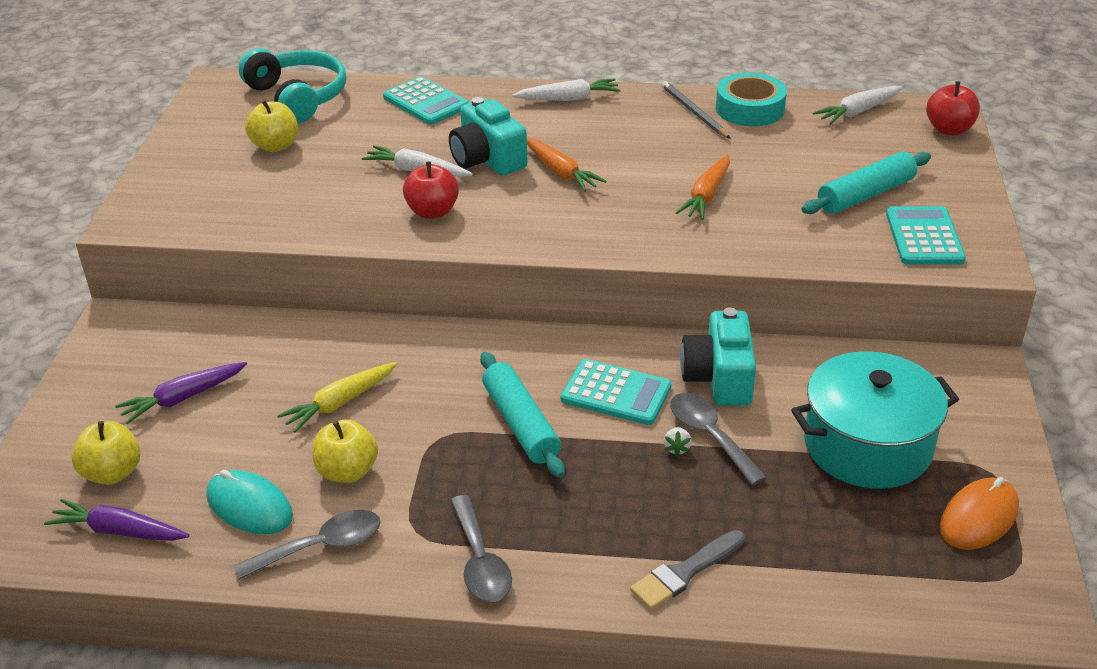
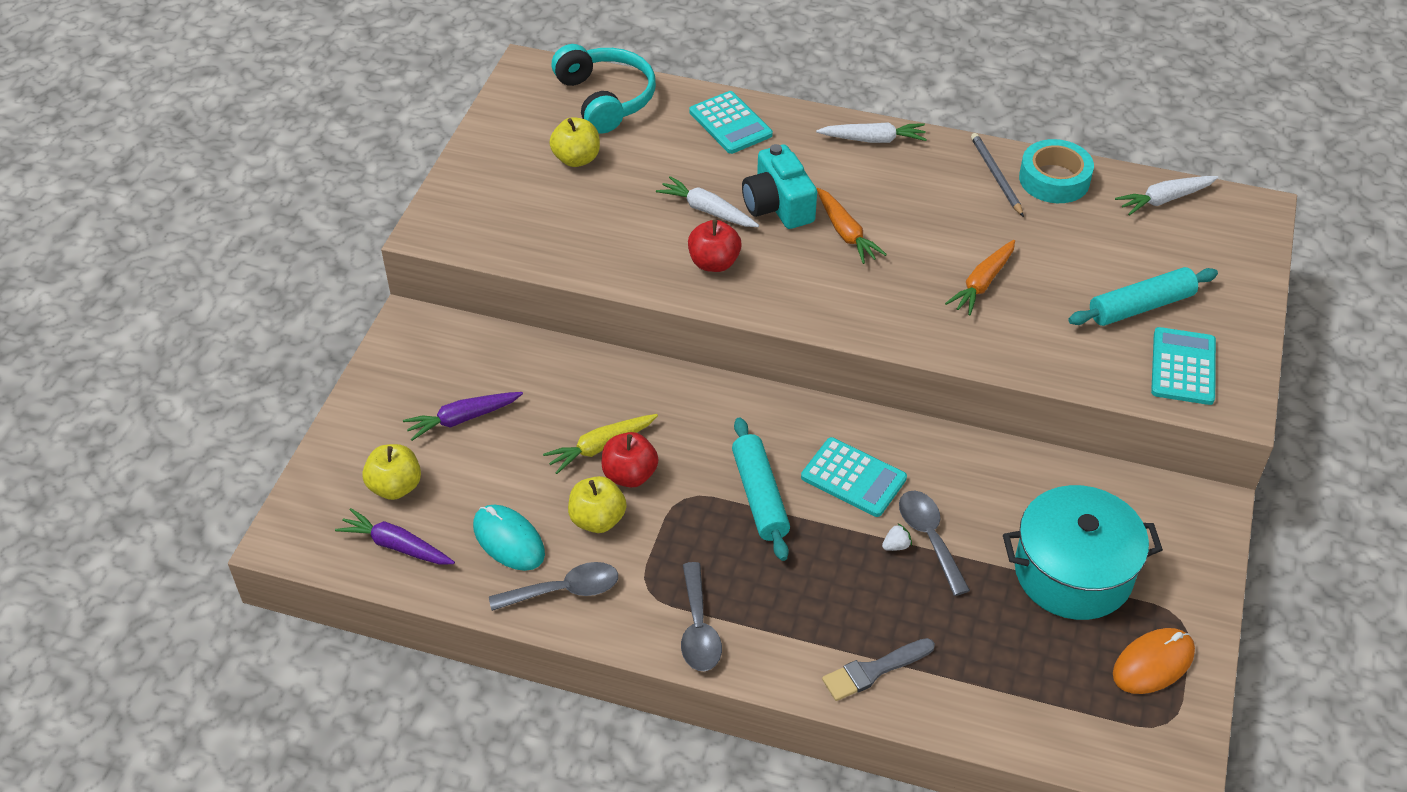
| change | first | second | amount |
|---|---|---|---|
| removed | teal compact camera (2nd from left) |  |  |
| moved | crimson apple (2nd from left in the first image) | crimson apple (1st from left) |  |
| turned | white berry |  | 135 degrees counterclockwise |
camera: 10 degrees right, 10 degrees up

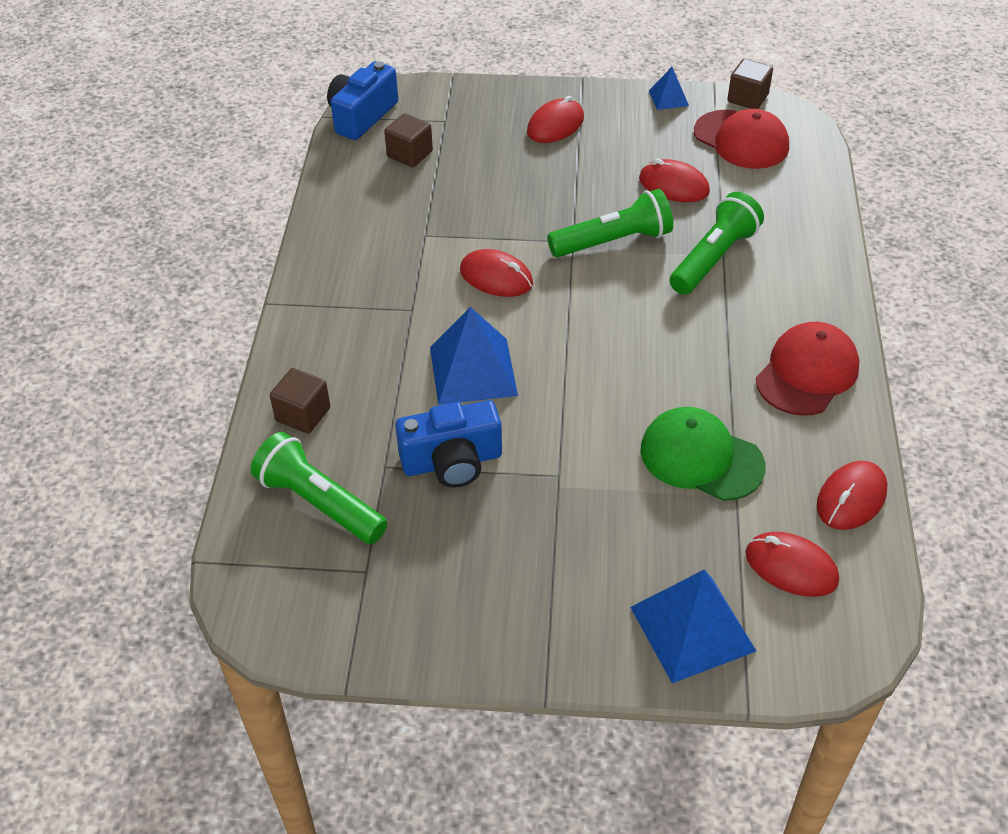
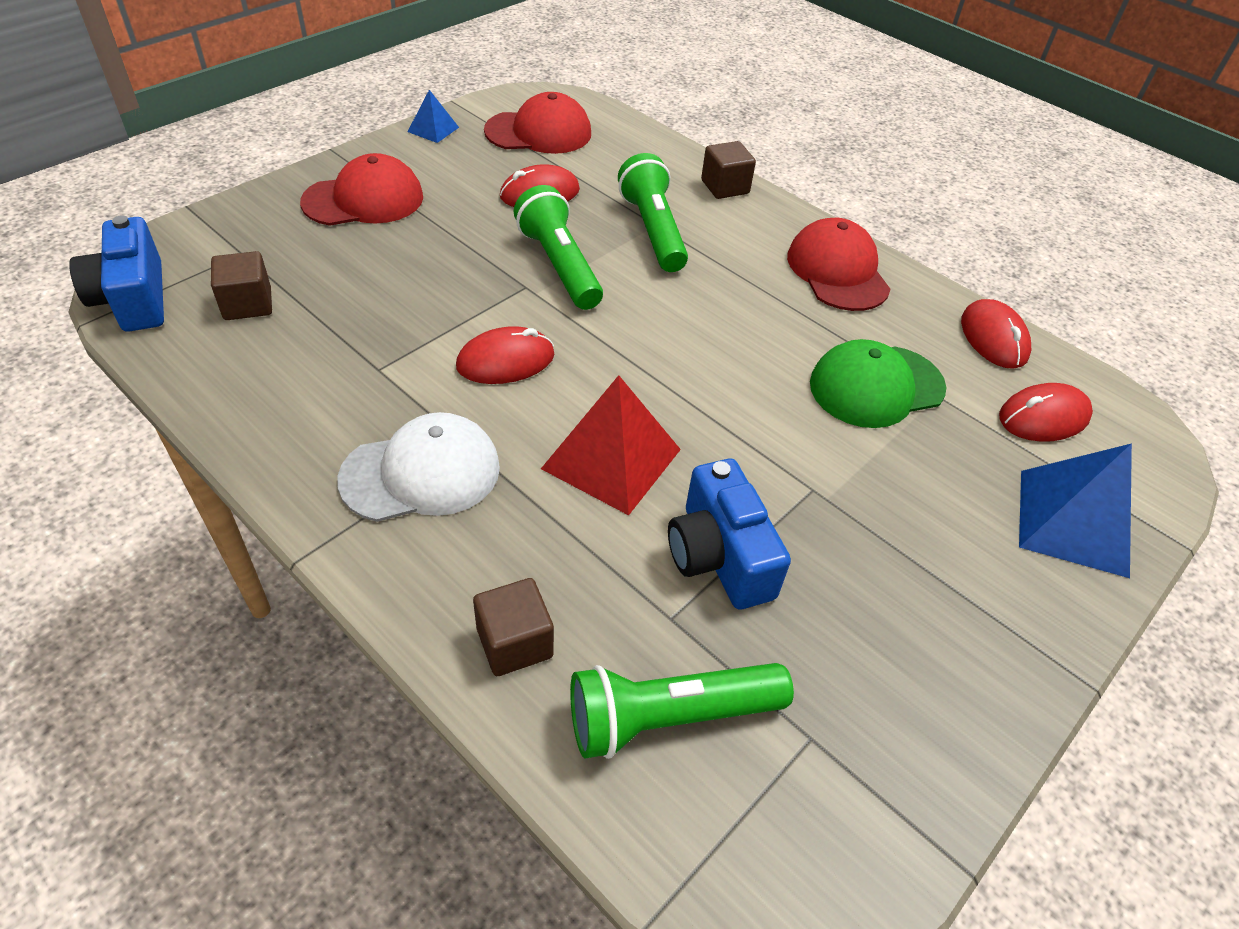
| change | first | second | amount |
|---|---|---|---|
| added |  | white cap |  |
| moved | dark brown cube (3rd from left) |  |  |
| replaced | crimson PC mouse (2nd from left) | crimson cap (1st from left) |  |
| recoloured | cobalt pyramid shape (1st from left) | crimson pyramid shape |  |
| turned | cobalt compact camera (2nd from left) |  | 135 degrees clockwise |
| turned | emerald flashlight (2nd from left in the first image) | emerald flashlight (1st from left) | 45 degrees counterclockwise |
camera: 55 degrees left, 0 degrees up

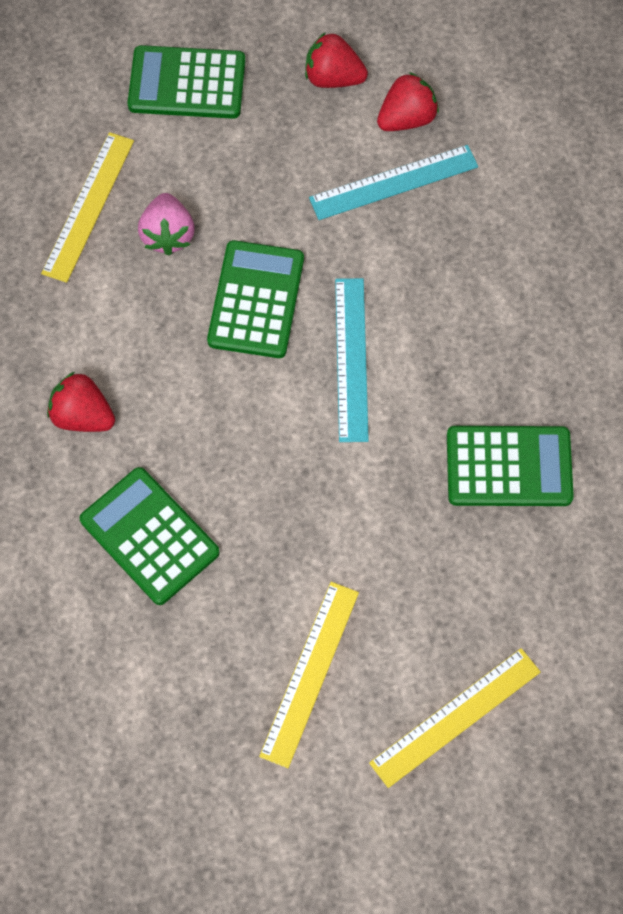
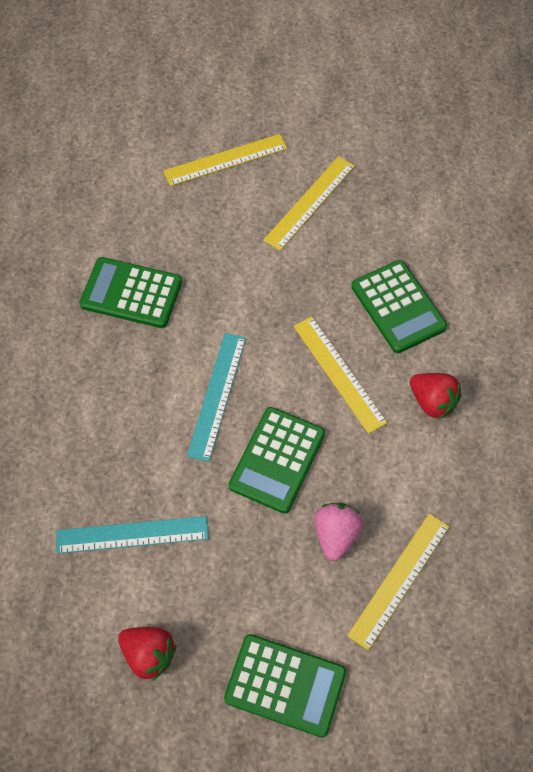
| change | first | second | amount |
|---|---|---|---|
| removed | crimson berry (3rd from left) |  |  |
| added |  | golden measuring stick (3rd from left) |  |
camera: 165 degrees left, 5 degrees down

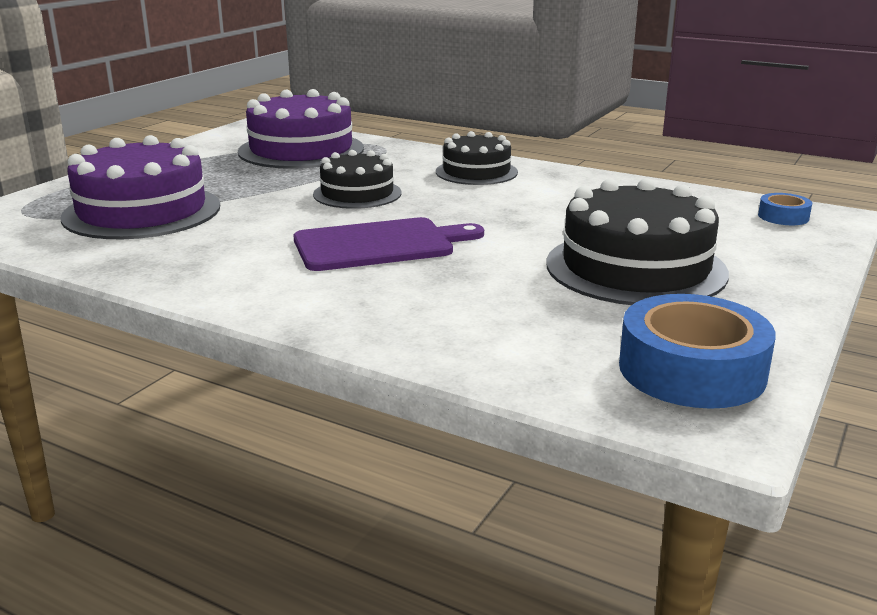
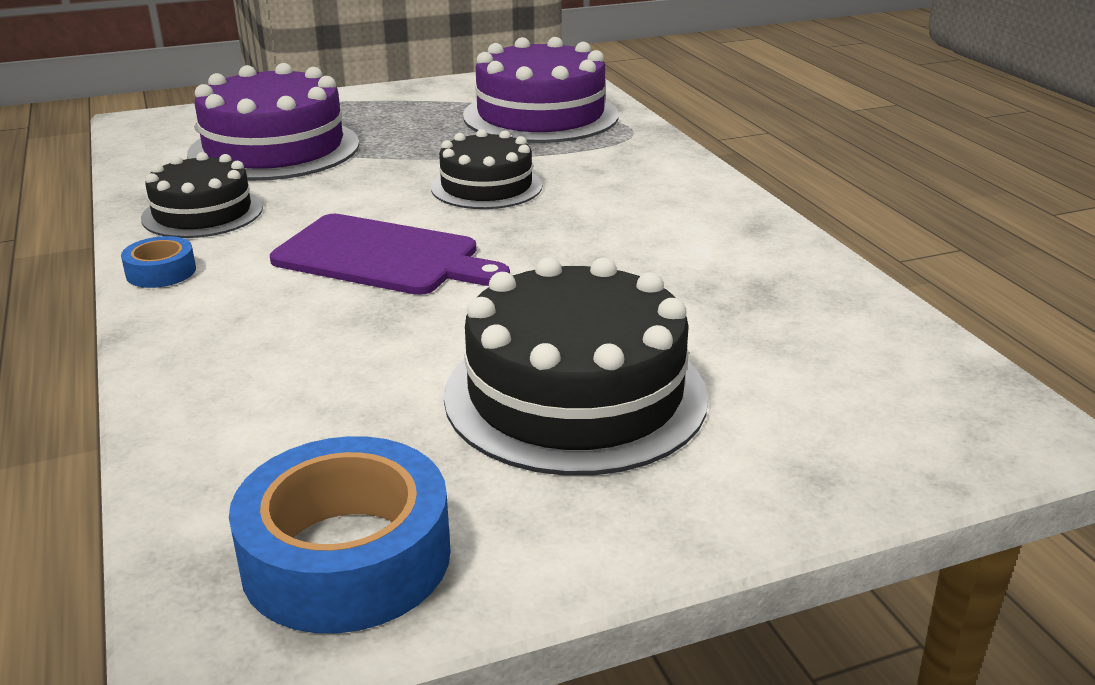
| change | first | second | amount |
|---|---|---|---|
| moved | black cake (2nd from left in the first image) | black cake (1st from left) |  |
| moved | cobalt roll of tape (2nd from left in the first image) | cobalt roll of tape (1st from left) |  |
camera: 40 degrees right, 5 degrees up

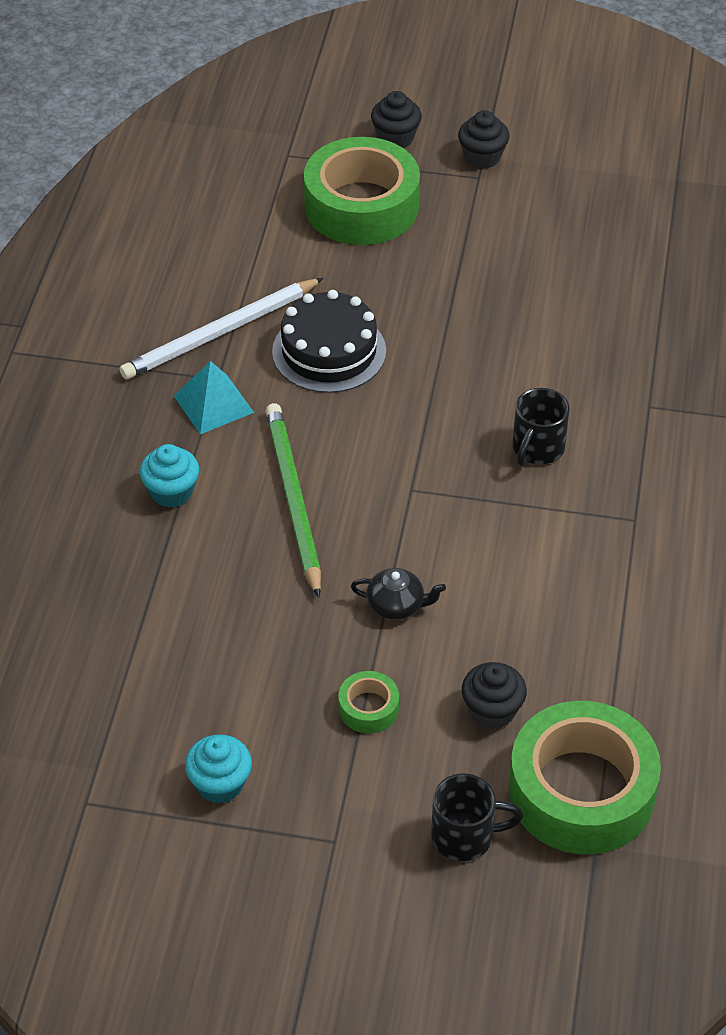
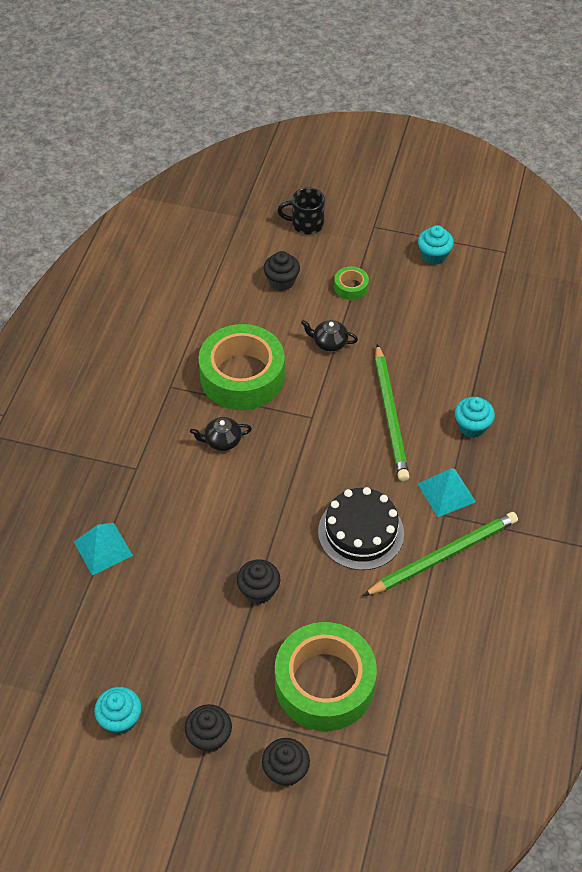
| change | first | second | amount |
|---|---|---|---|
| added |  | teal pyramid shape (1st from left) |  |
| added |  | teal cupcake (1st from left) |  |
| added |  | black cupcake (2nd from left) |  |
| moved | emerald roll of tape (3rd from left in the first image) | emerald roll of tape (1st from left) |  |
| replaced | black tea mug (2nd from left) | black teapot (1st from left) |  |
| recoloured | white pencil | emerald pencil (2nd from left) |  |
camera: 175 degrees left, 5 degrees up

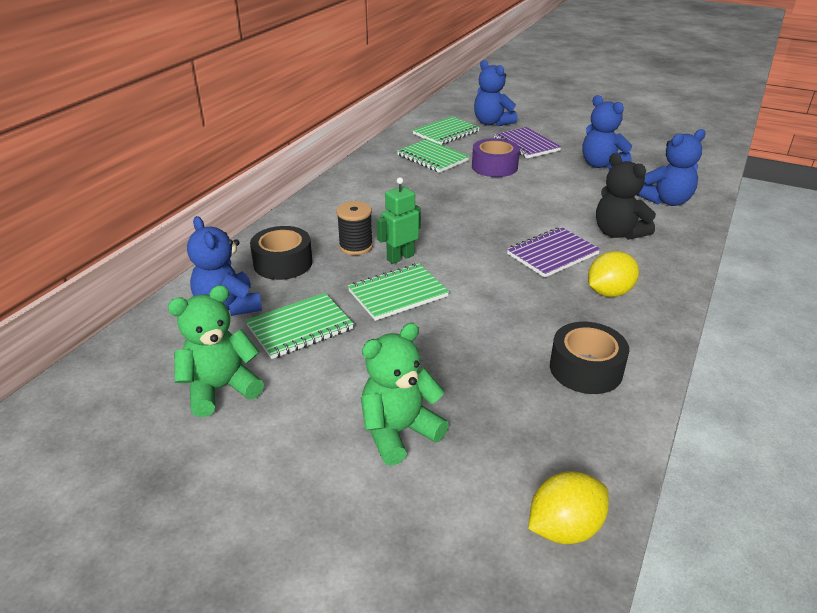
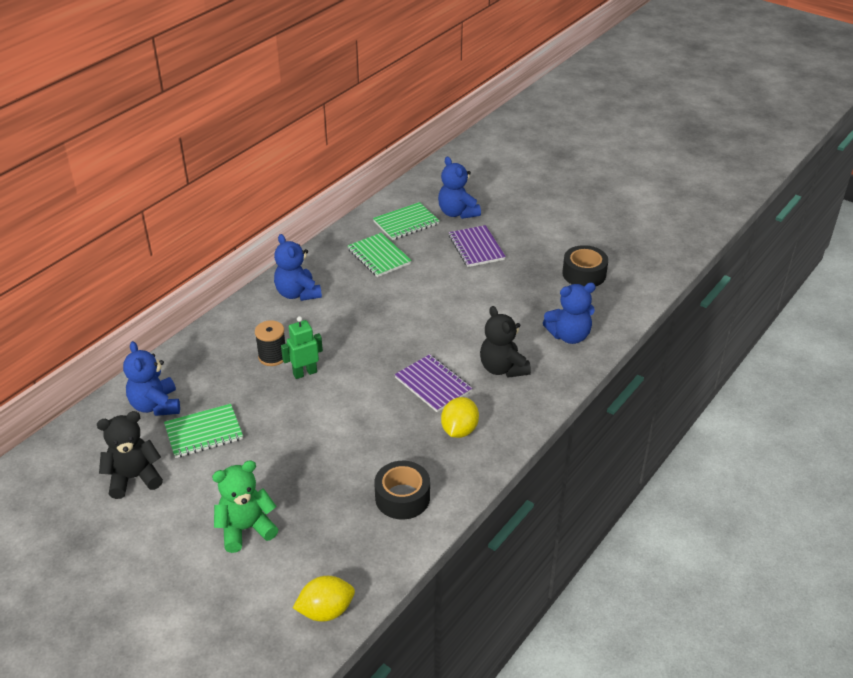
| change | first | second | amount |
|---|---|---|---|
| removed | emerald notebook (2nd from left) |  |  |
| removed | violet roll of tape |  |  |
| moved | black roll of tape (1st from left in the first image) | black roll of tape (2nd from left) |  |
| moved | cobalt teddy (3rd from left in the first image) | cobalt teddy (2nd from left) |  |
| recoloured | emerald teddy (1st from left) | black teddy (1st from left) |  |
| turned | violet notebook (2nd from left in the first image) | violet notebook (1st from left) | 75 degrees clockwise |
| turned | golden lemon (2nd from left) |  | 45 degrees counterclockwise |
camera: 10 degrees right, 5 degrees up

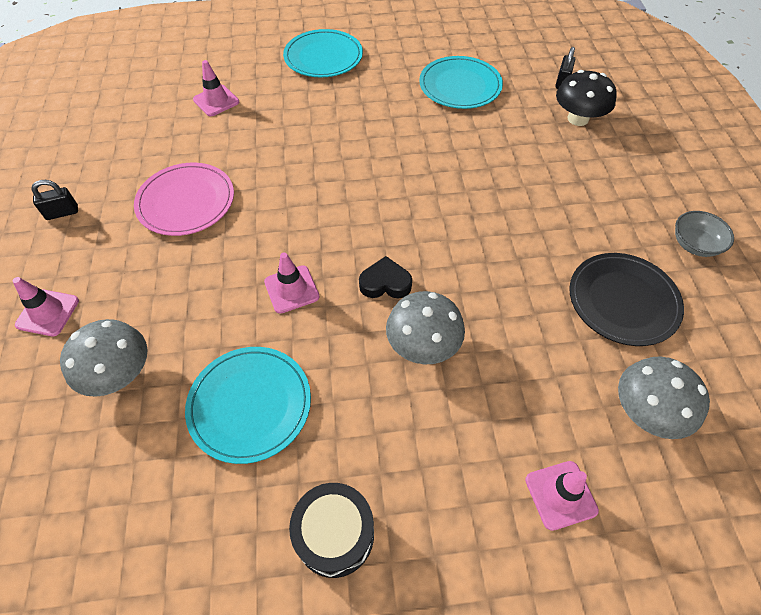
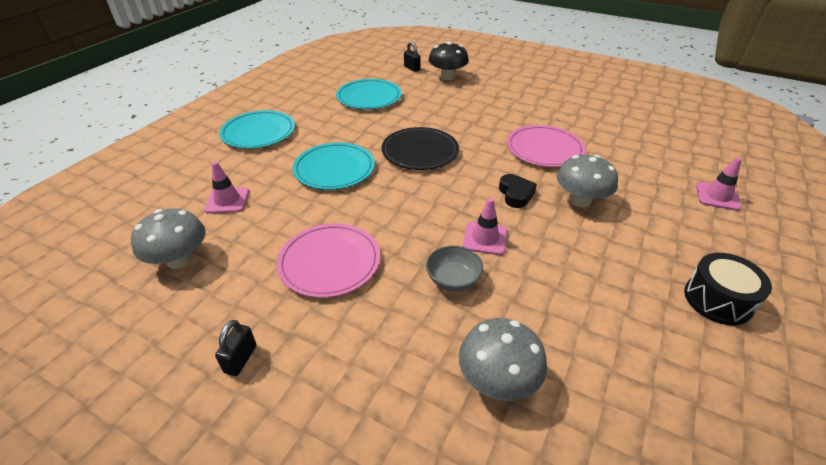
| change | first | second | amount |
|---|---|---|---|
| removed | pink road cone (1st from left) |  |  |
| added |  | pink dinner plate (2nd from left) |  |
| moved | teal dinner plate (1st from left in the first image) | teal dinner plate (2nd from left) |  |
| moved | black dinner plate |  |  |
| moved | gray fungus (3rd from left in the first image) | gray fungus (1st from left) |  |
| moved | gray serving bowl |  |  |
| turned | black heart |  | 135 degrees clockwise |
camera: 55 degrees left, 15 degrees down

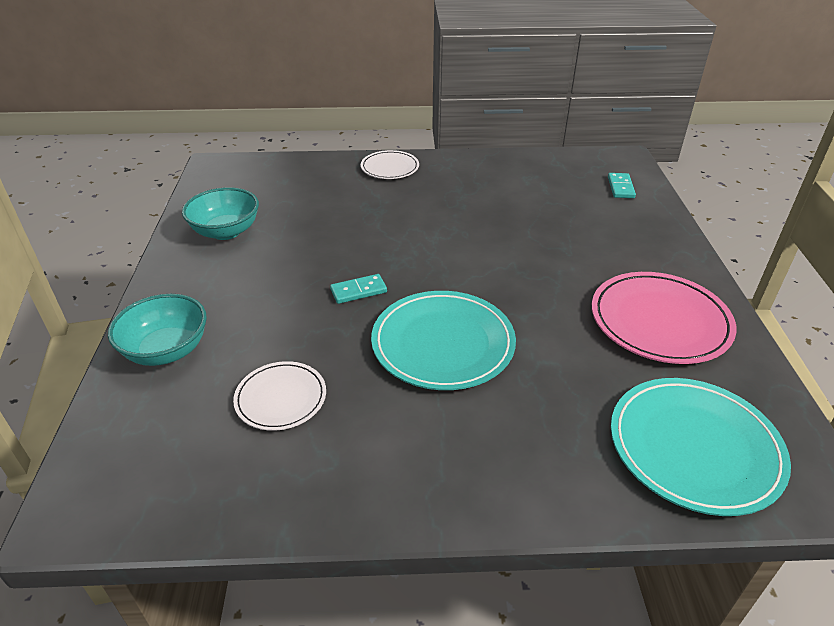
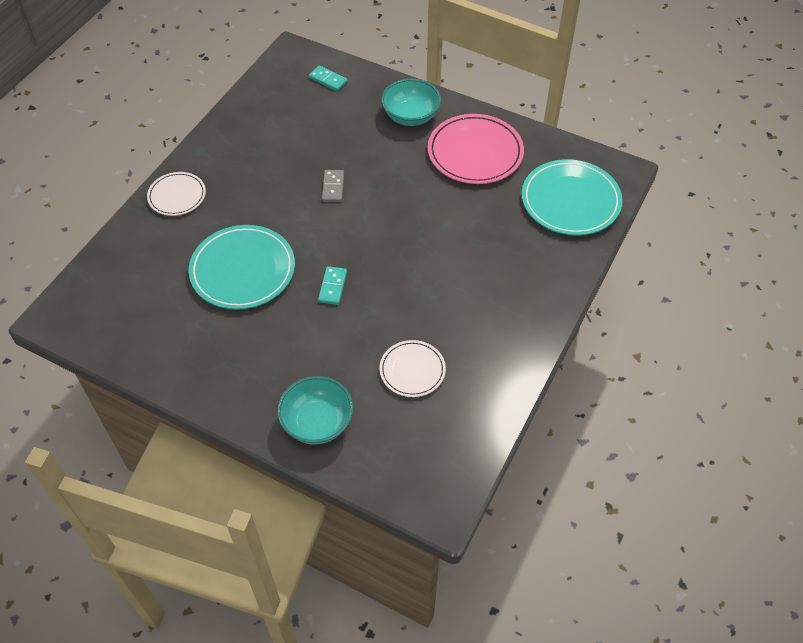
| change | first | second | amount |
|---|---|---|---|
| added |  | gray domino |  |
| moved | teal serving bowl (2nd from left) |  |  |
| moved | teal dinner plate (1st from left) |  |  |
camera: 60 degrees left, 15 degrees up

